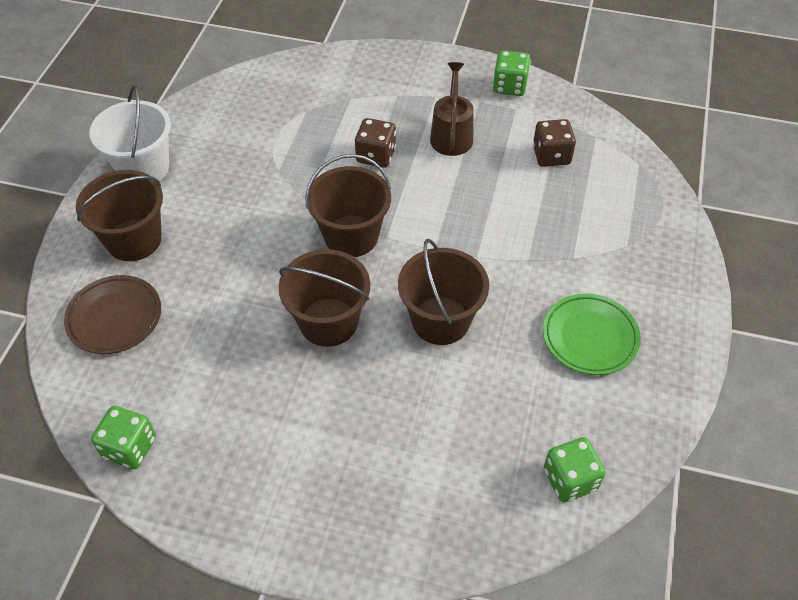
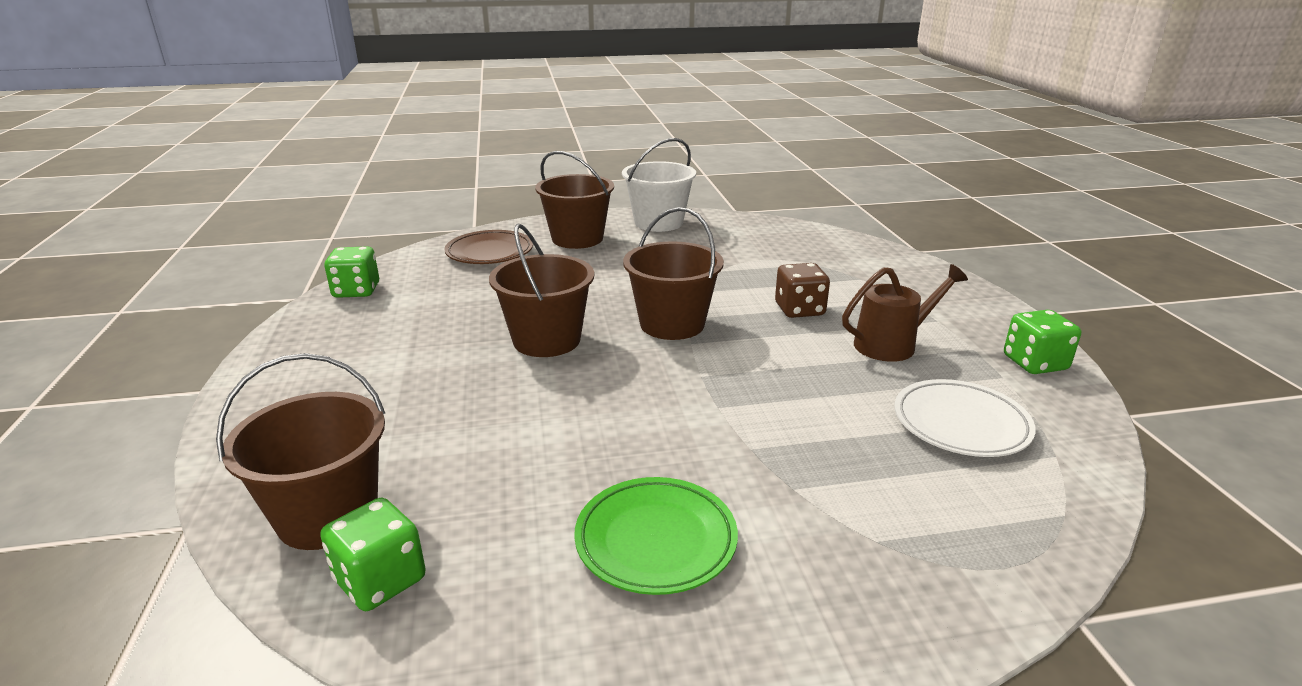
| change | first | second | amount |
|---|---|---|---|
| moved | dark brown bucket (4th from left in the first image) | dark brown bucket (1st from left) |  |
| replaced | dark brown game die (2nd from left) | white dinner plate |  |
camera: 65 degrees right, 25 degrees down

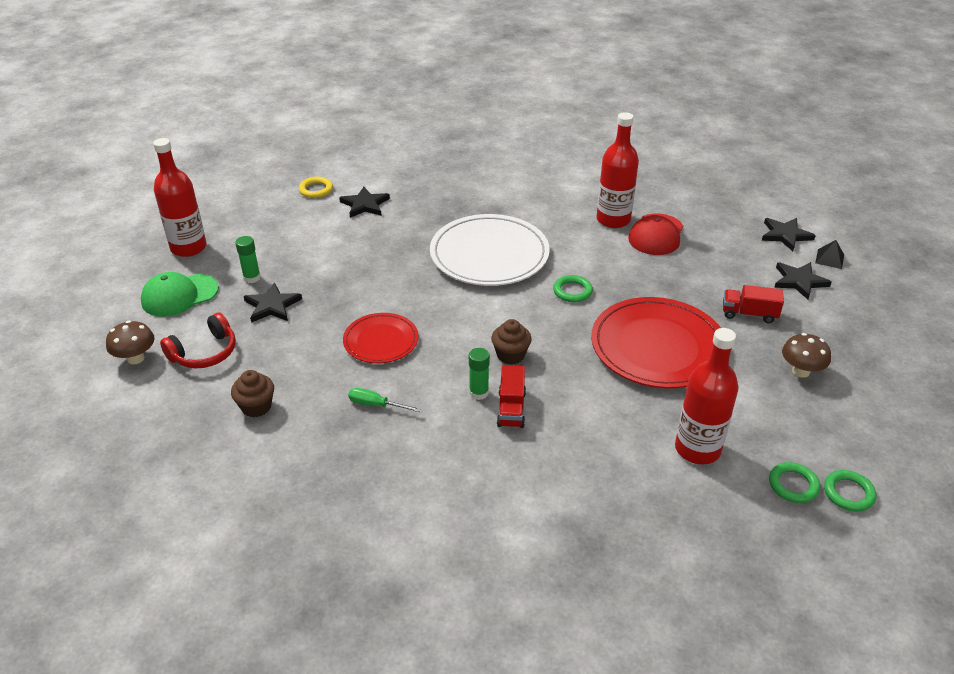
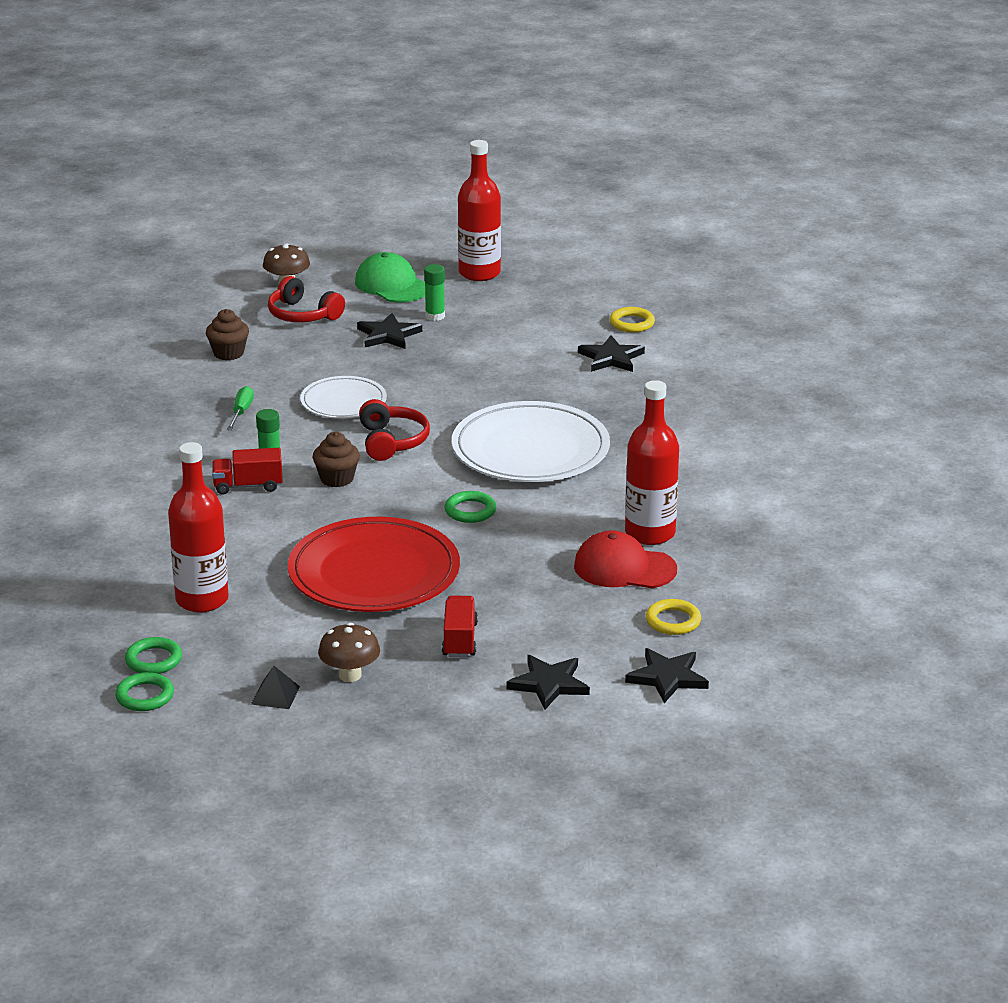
| change | first | second | amount |
|---|---|---|---|
| added |  | crimson headphones (2nd from left) |  |
| added |  | golden torus (2nd from left) |  |
| moved | black pyramid shape |  |  |
| recoloured | crimson dinner plate (1st from left) | white dinner plate (1st from left) |  |
camera: 80 degrees right, 10 degrees down

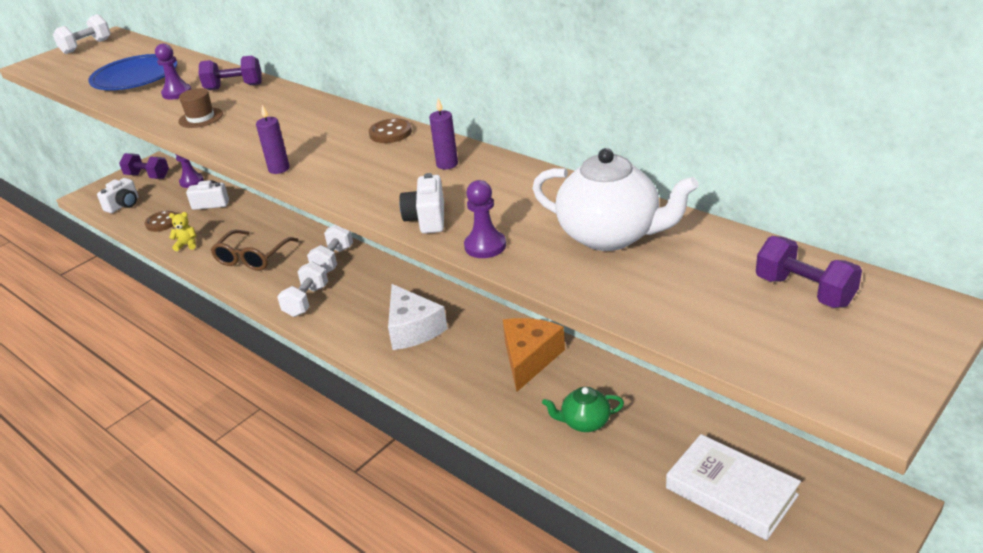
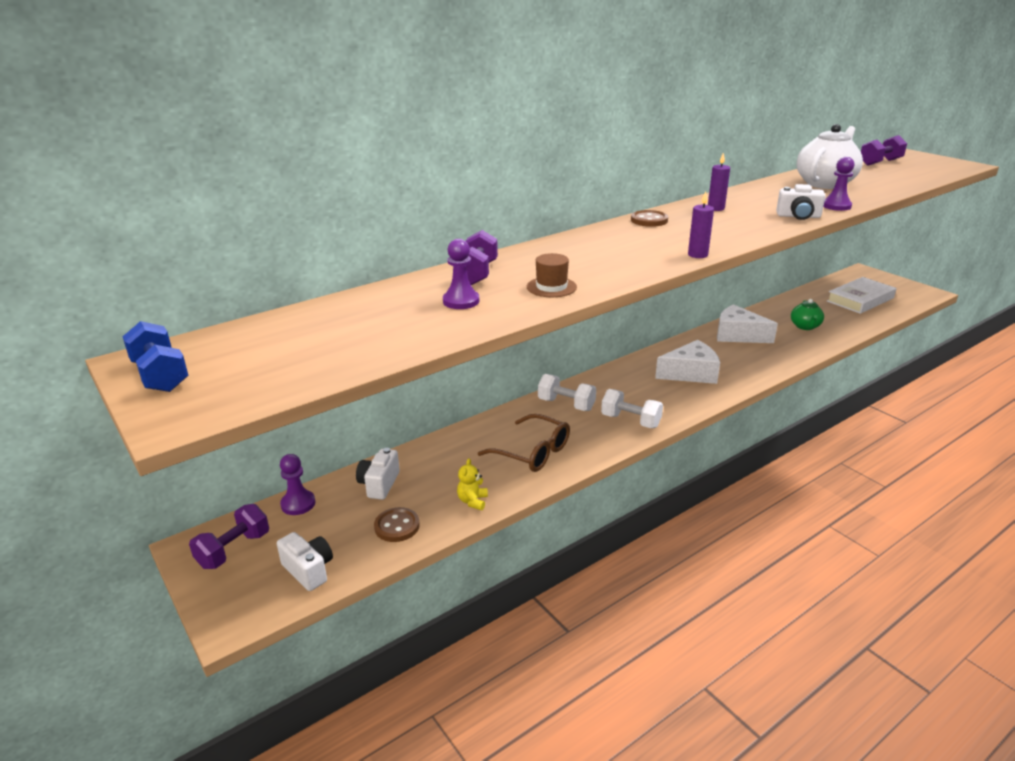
| change | first | second | amount |
|---|---|---|---|
| removed | cobalt dinner plate |  |  |
| recoloured | white hand weight (1st from left) | cobalt hand weight |  |
| recoloured | bright orange piece of cheese | white piece of cheese (2nd from left) |  |
camera: 80 degrees left, 5 degrees down

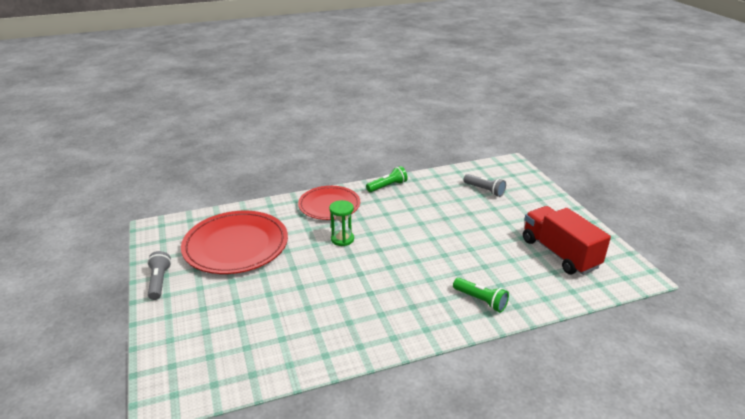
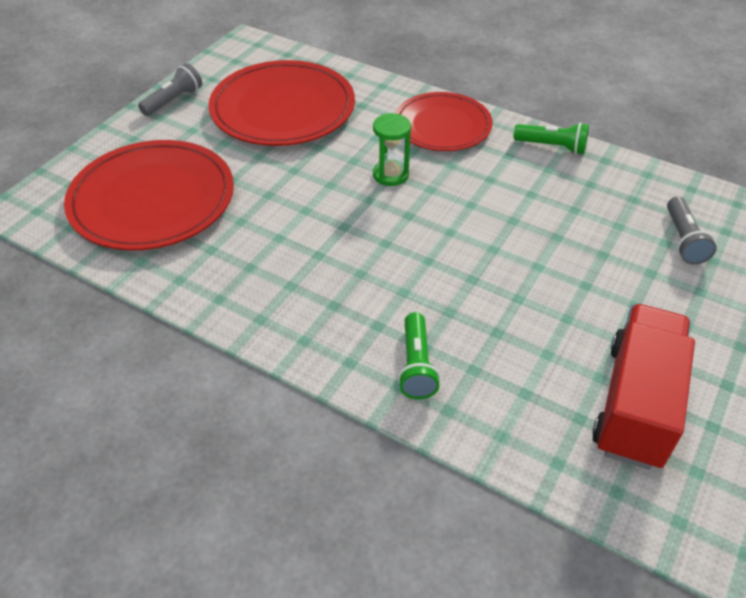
| change | first | second | amount |
|---|---|---|---|
| added |  | crimson dinner plate (1st from left) |  |
camera: 50 degrees right, 15 degrees up

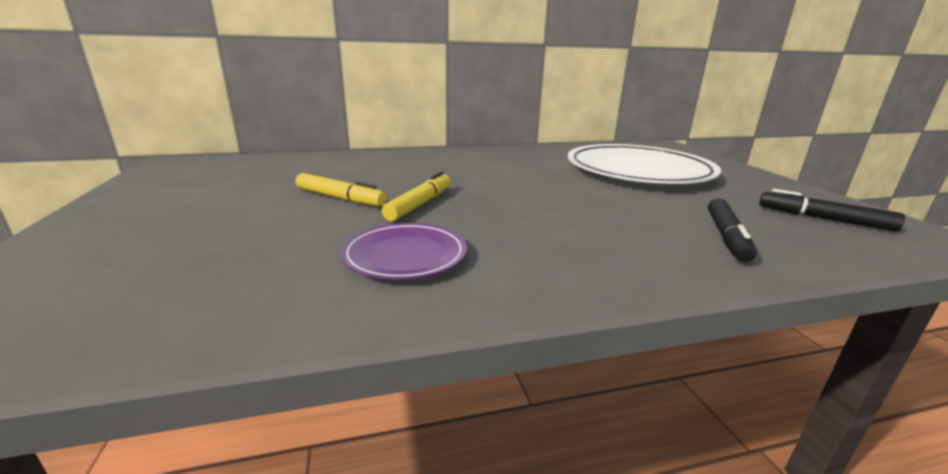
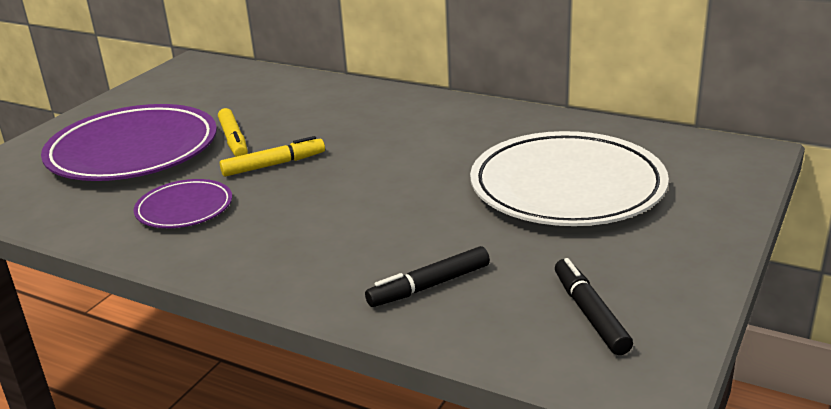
| change | first | second | amount |
|---|---|---|---|
| added |  | violet dinner plate (1st from left) |  |
camera: 45 degrees right, 5 degrees up

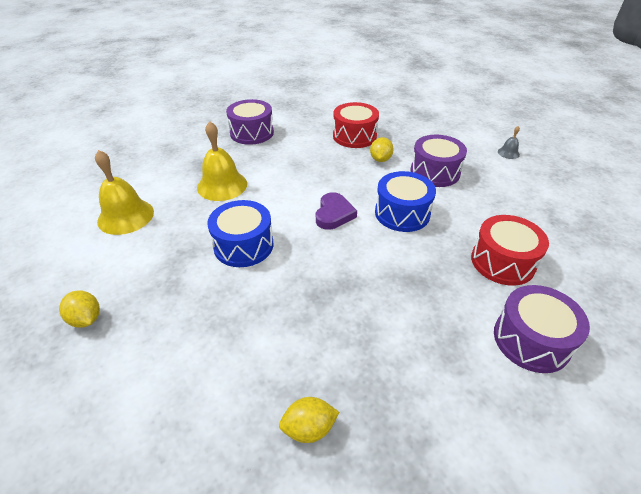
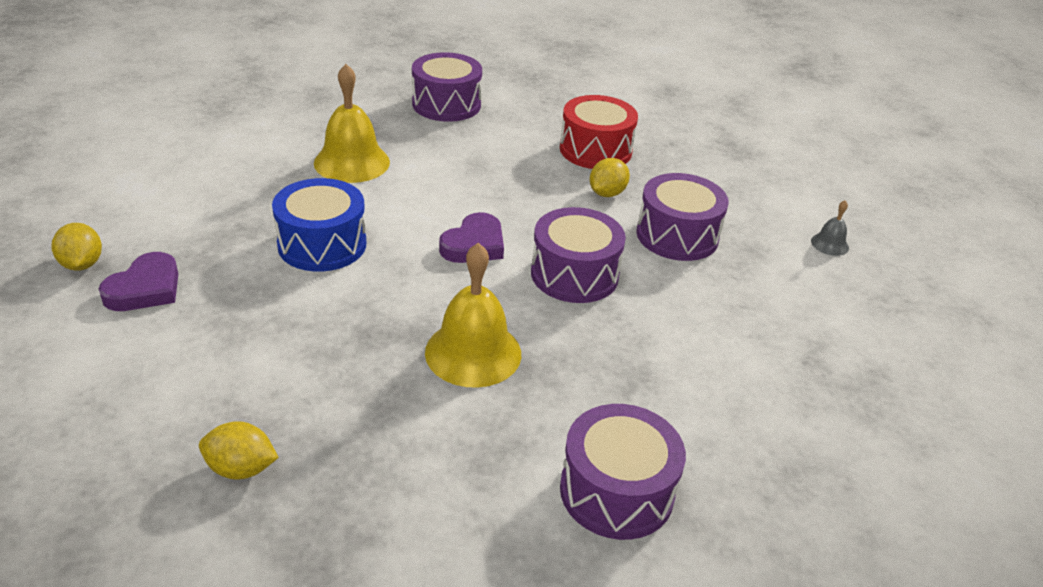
| change | first | second | amount |
|---|---|---|---|
| removed | crimson toy drum (2nd from left) |  |  |
| added |  | violet heart (1st from left) |  |
| moved | golden hand bell (1st from left in the first image) | golden hand bell (2nd from left) |  |
| recoloured | cobalt toy drum (2nd from left) | violet toy drum (2nd from left) |  |
camera: 20 degrees right, 5 degrees down

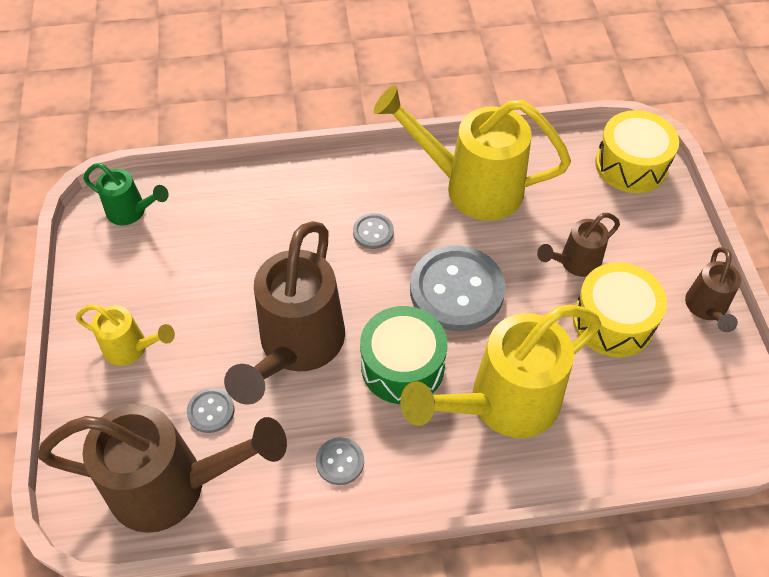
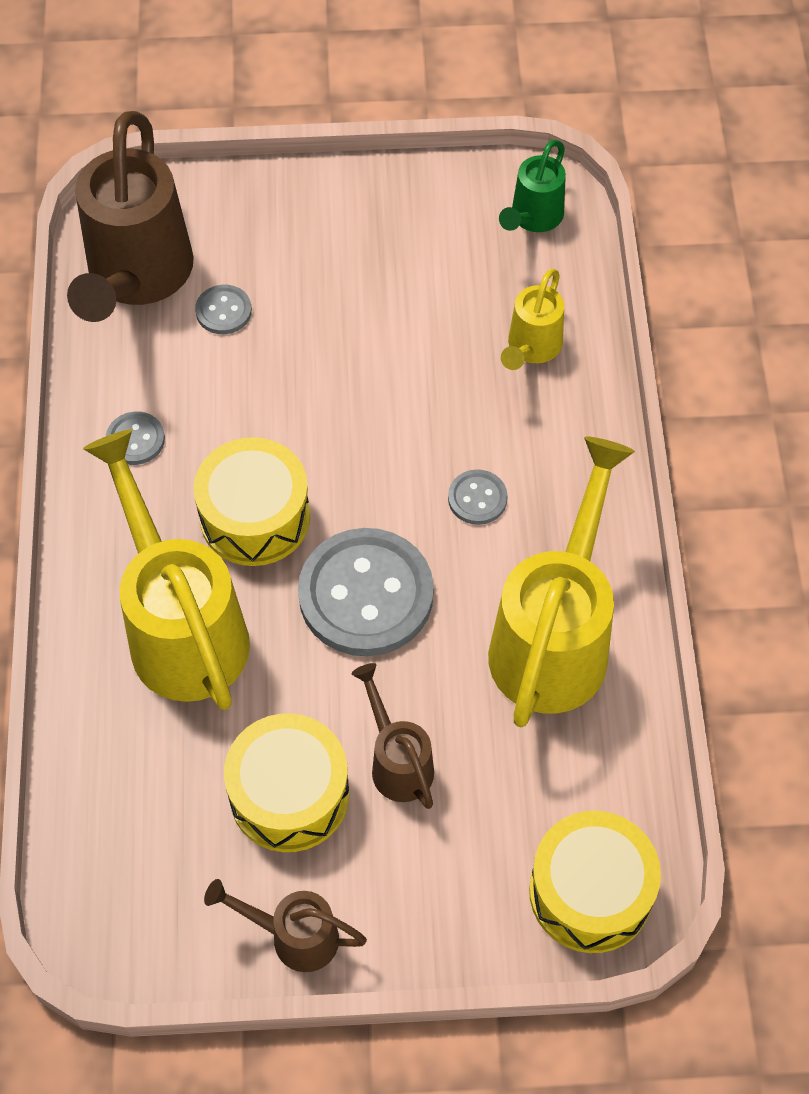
| change | first | second | amount |
|---|---|---|---|
| removed | dark brown watering can (2nd from left) |  |  |
| moved | golden watering can (1st from left in the first image) | golden watering can (2nd from left) |  |
| recoloured | emerald toy drum | golden toy drum (1st from left) |  |
camera: 95 degrees right, 5 degrees up

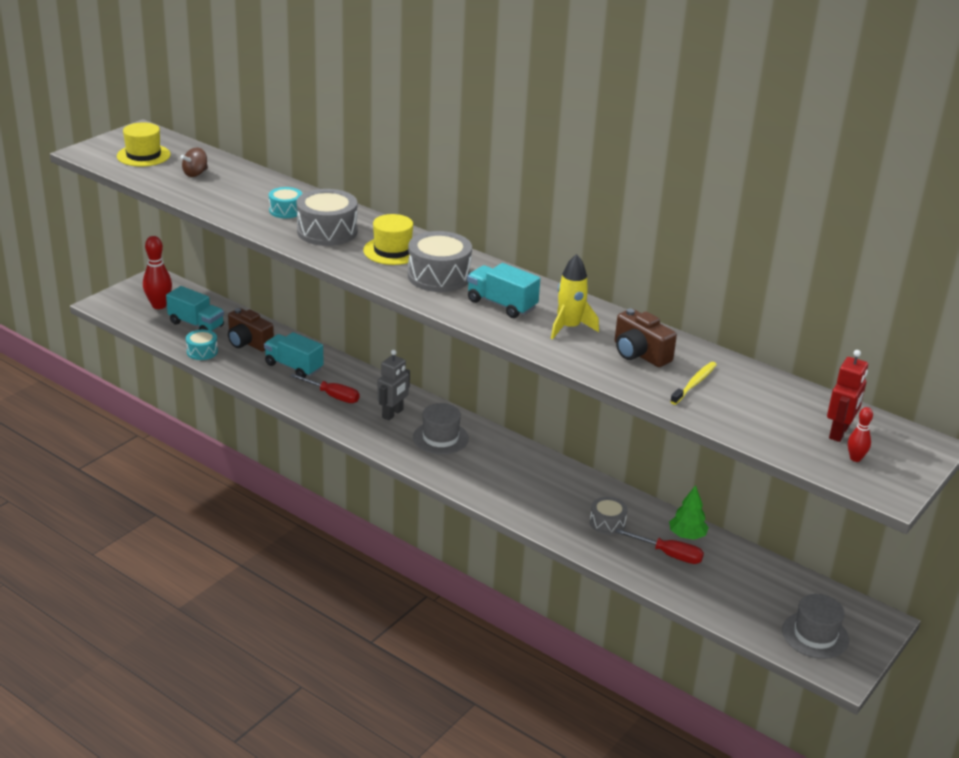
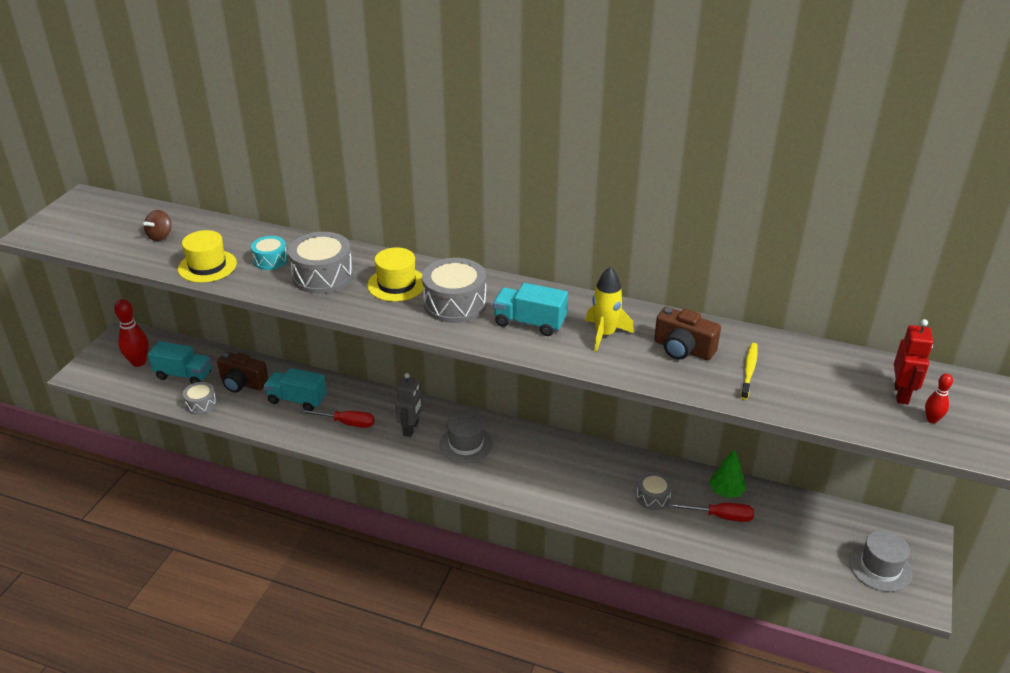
| change | first | second | amount |
|---|---|---|---|
| moved | golden tall hat (1st from left) |  |  |
| recoloured | teal toy drum (1st from left) | gray toy drum (1st from left) |  |
camera: 15 degrees left, 5 degrees up

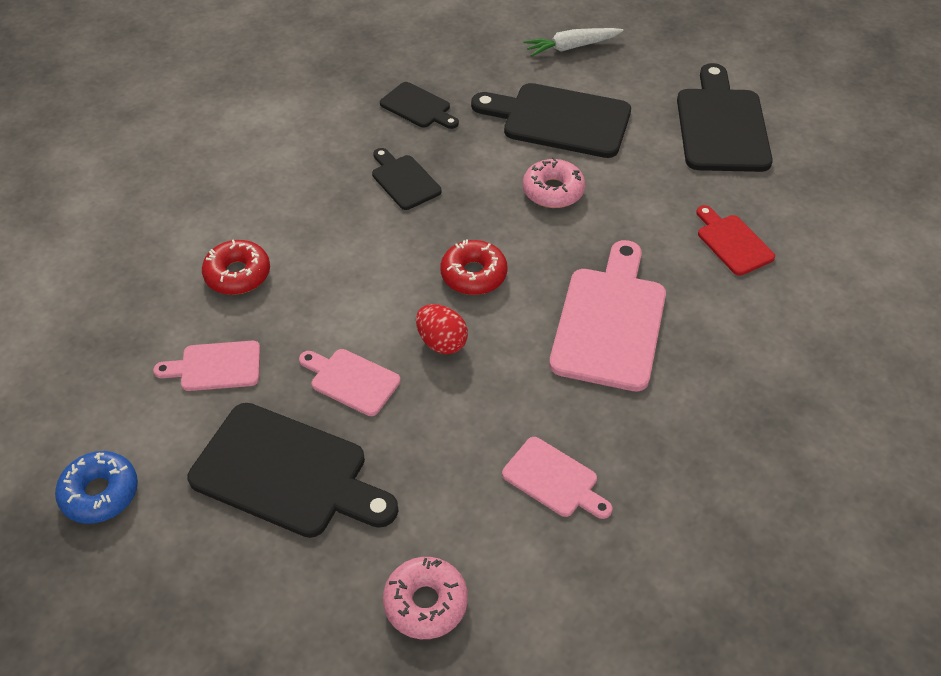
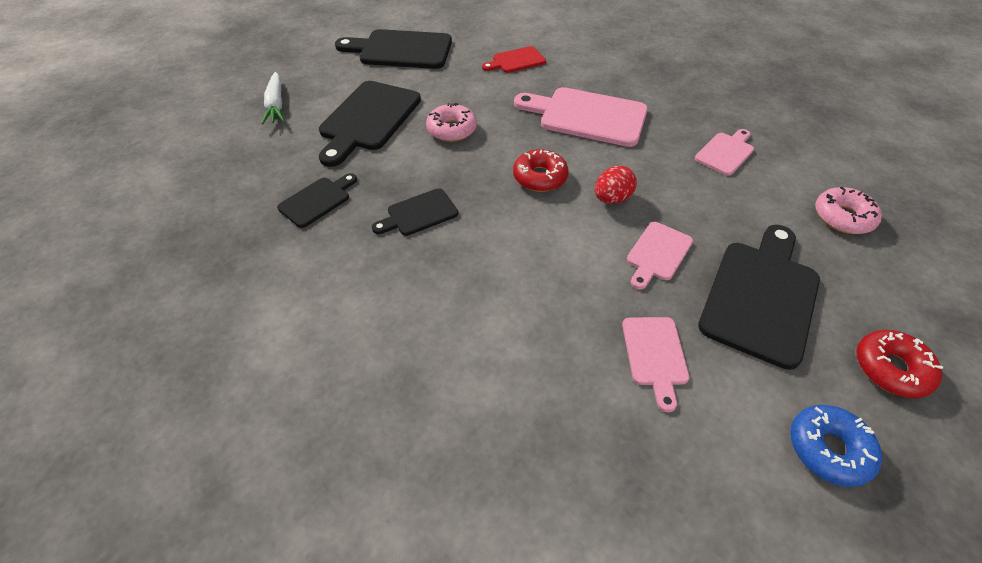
| change | first | second | amount |
|---|---|---|---|
| moved | crimson doughnut (1st from left in the first image) | crimson doughnut (2nd from left) |  |
camera: 85 degrees left, 0 degrees up

